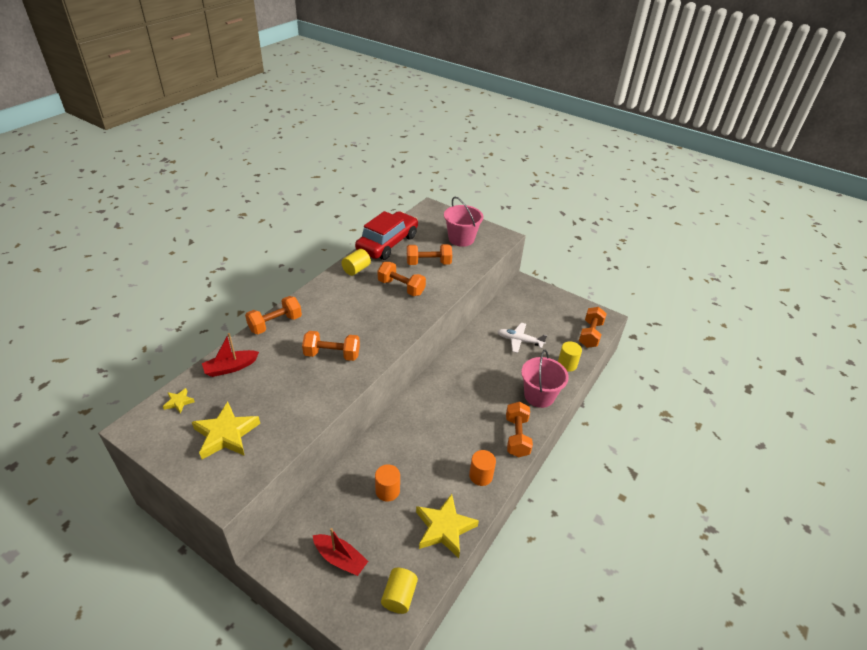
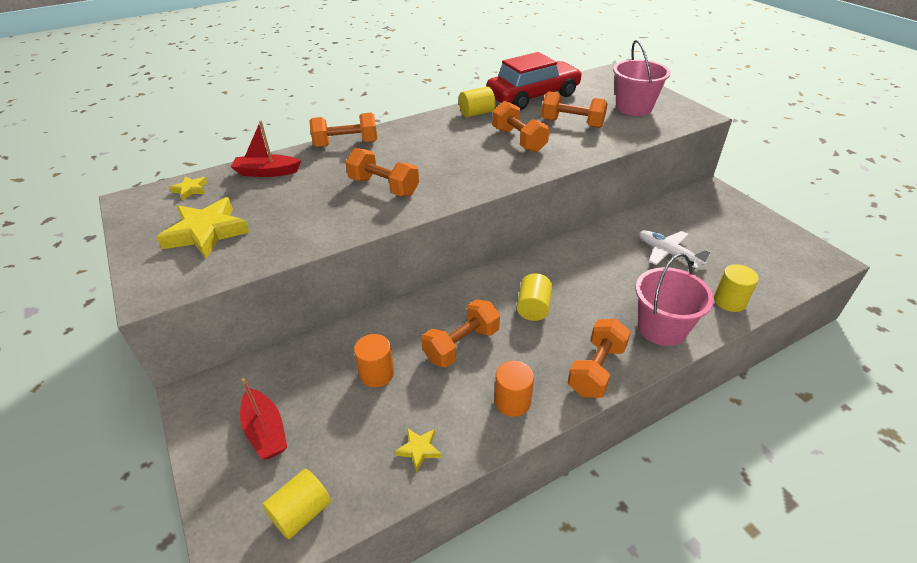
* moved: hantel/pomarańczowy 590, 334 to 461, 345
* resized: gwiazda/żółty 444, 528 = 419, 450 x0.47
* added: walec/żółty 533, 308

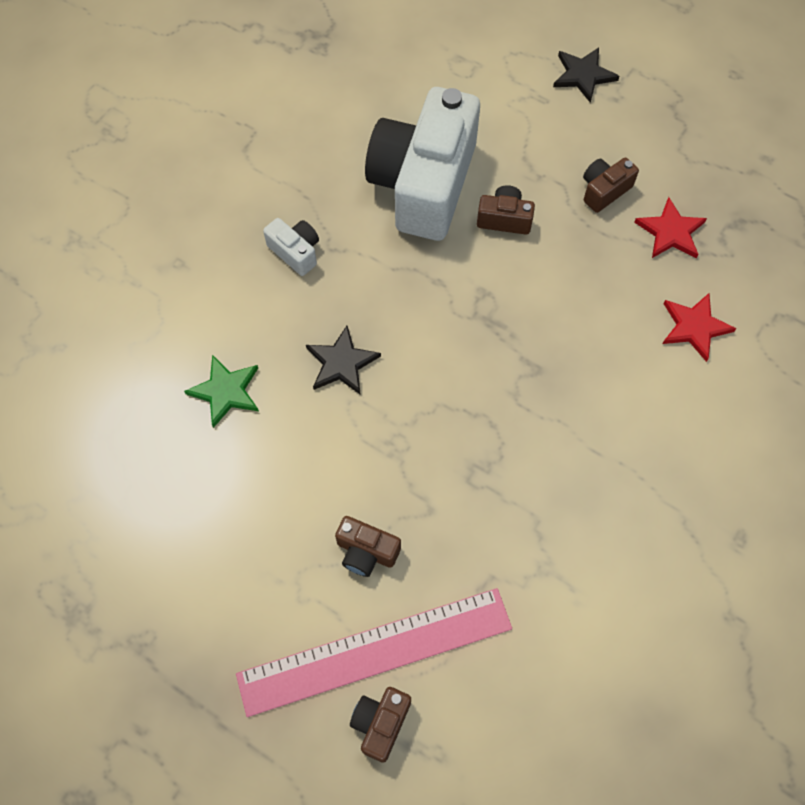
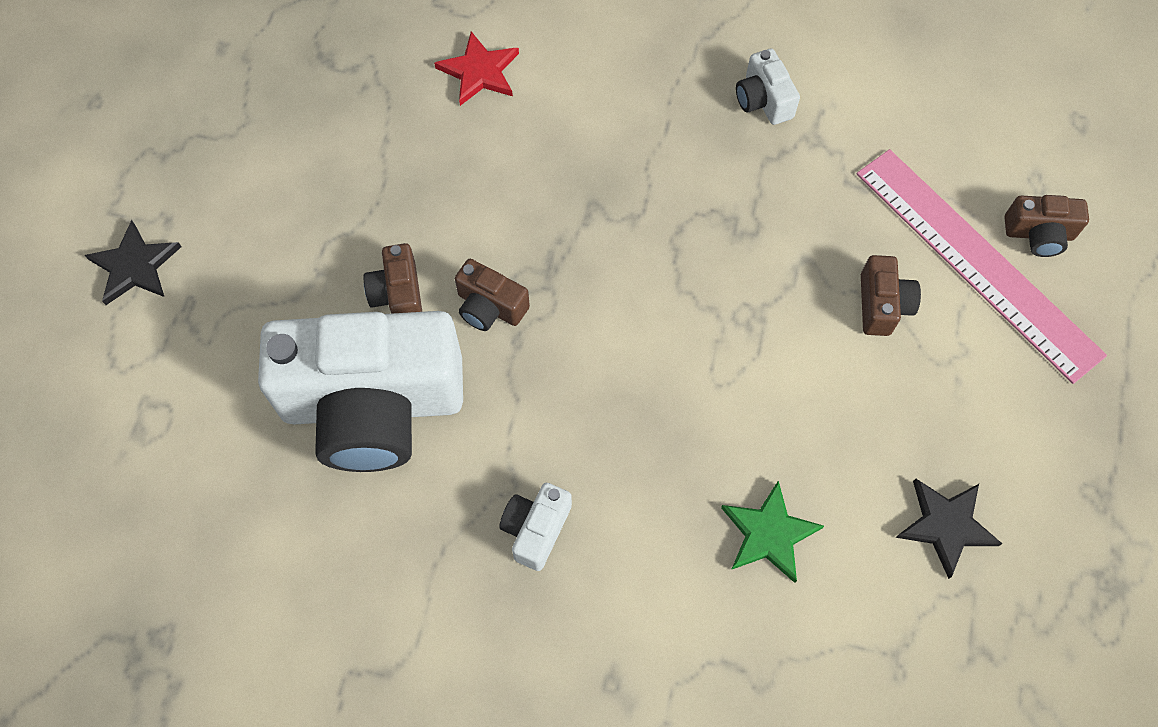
* moved: aparat fotograficzny/brązowy 604, 190 to 490, 307
* removed: gwiazda/czerwony 670, 232
* moved: gwiazda/czarny 341, 363 to 946, 525
* added: aparat fotograficzny/biały 763, 100

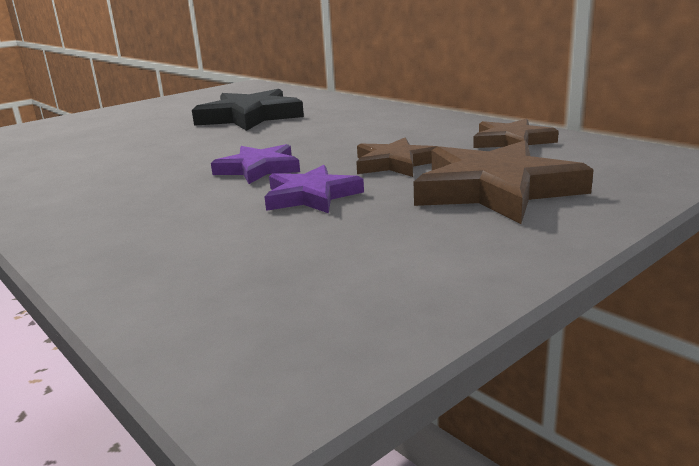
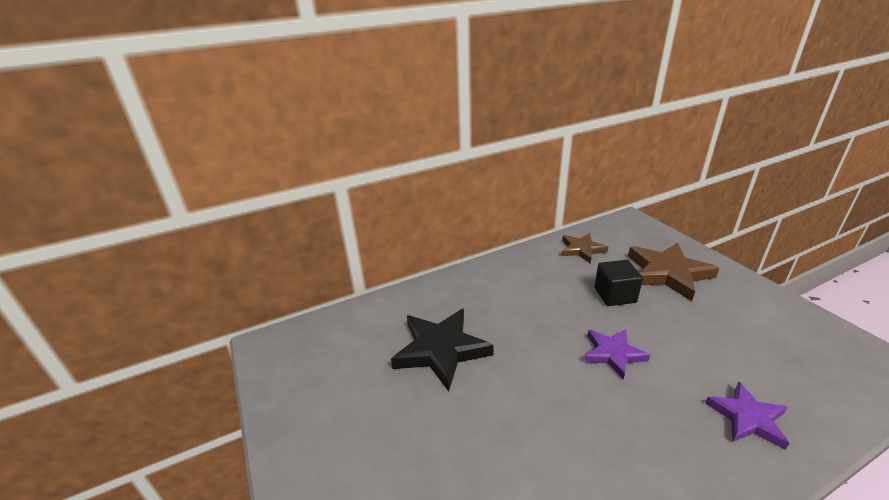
* replaced: gwiazda/brązowy 395, 163 to sześcian/czarny 615, 295
* moved: gwiazda/fioletowy 311, 196 to 747, 418

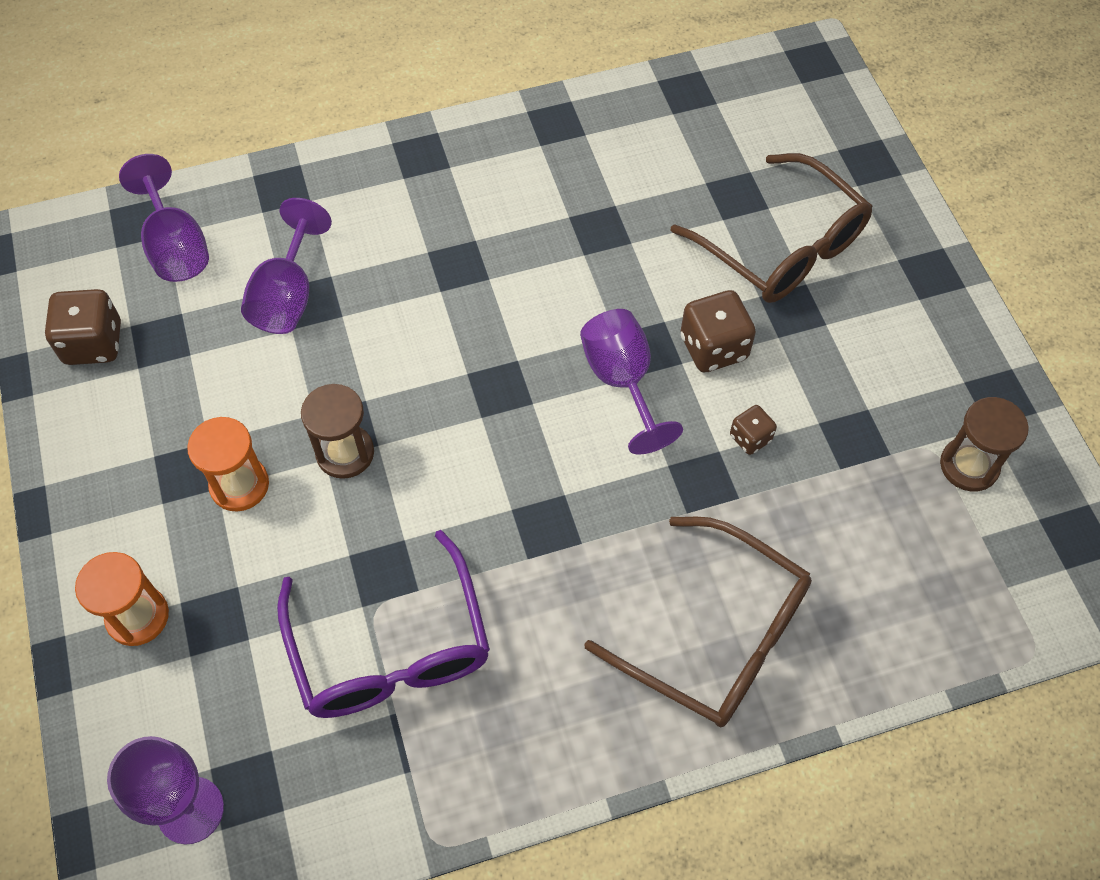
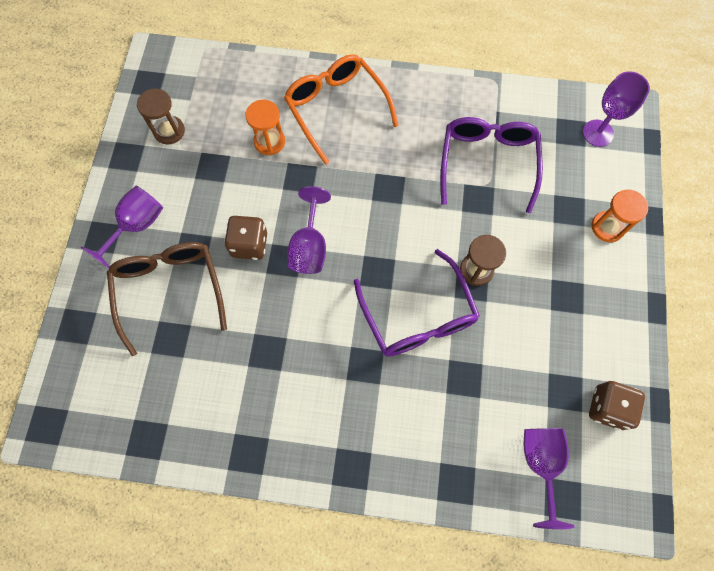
* moved: kielich/fioletowy 288, 295 to 136, 226
* removed: kostka do gry/brązowy 750, 438
* moved: klepsydra/pomarańczowy 239, 485 to 269, 141
* recoloured: okulary/brązowy 717, 636 to okulary/pomarańczowy 336, 108
* added: okulary/fioletowy 418, 316

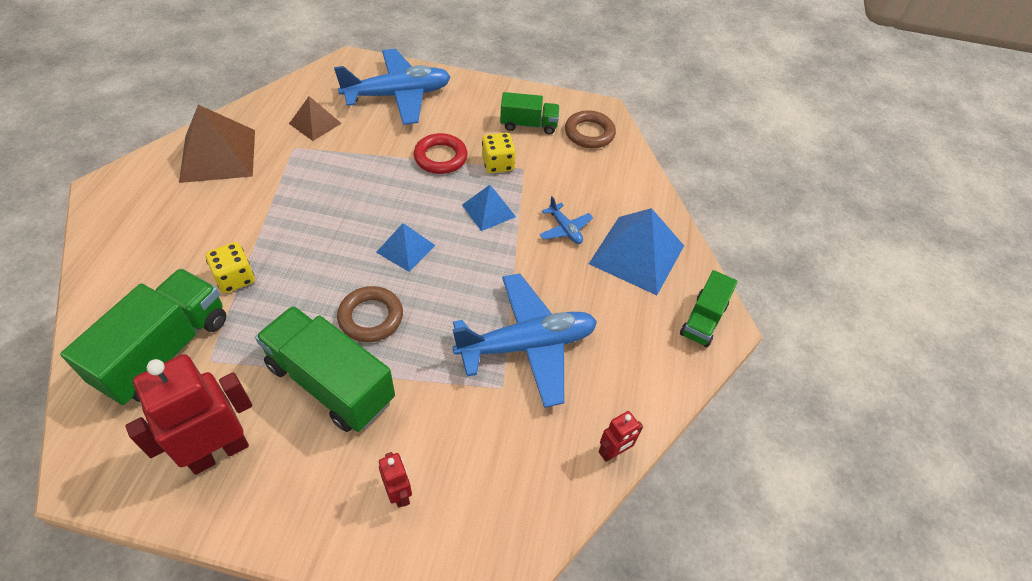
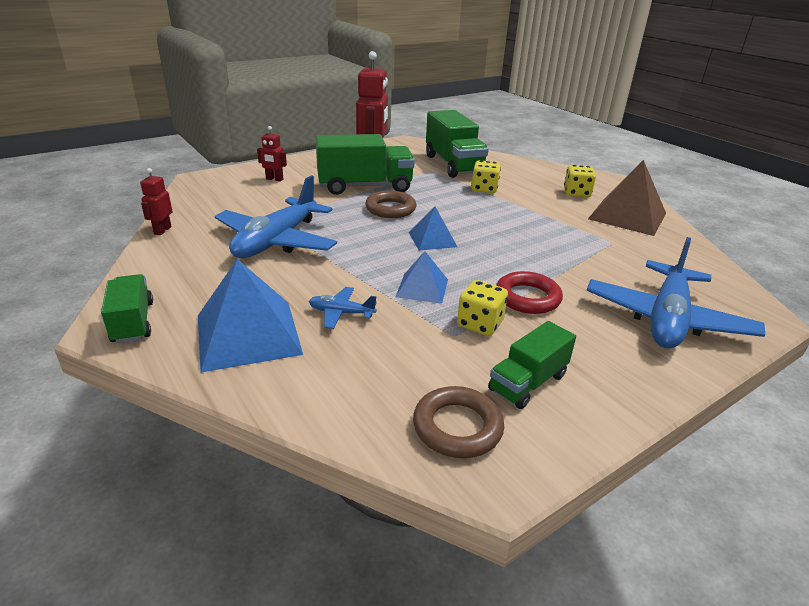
* removed: piramida/brązowy 315, 123
* added: kostka do gry/żółty 576, 193

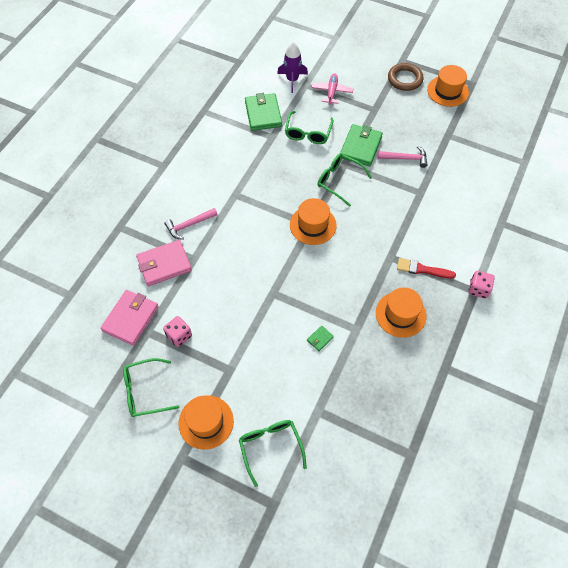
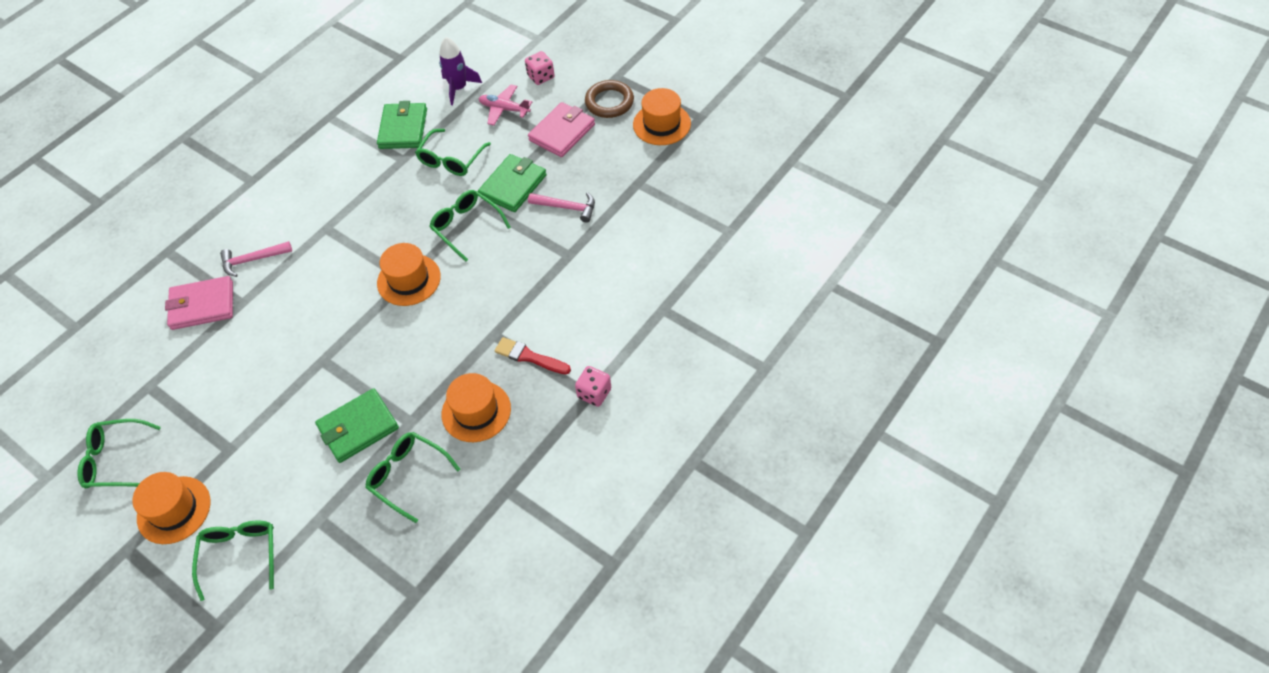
* turned: samolot/różowy 331, 92 = 504, 109 90 degrees counterclockwise
* moved: portfel/różowy 130, 319 to 562, 132
* moved: kostka do gry/różowy 179, 336 to 541, 77
* resized: portfel/zielony 320, 339 = 358, 427 x2.25
* added: okulary/zielony 408, 476

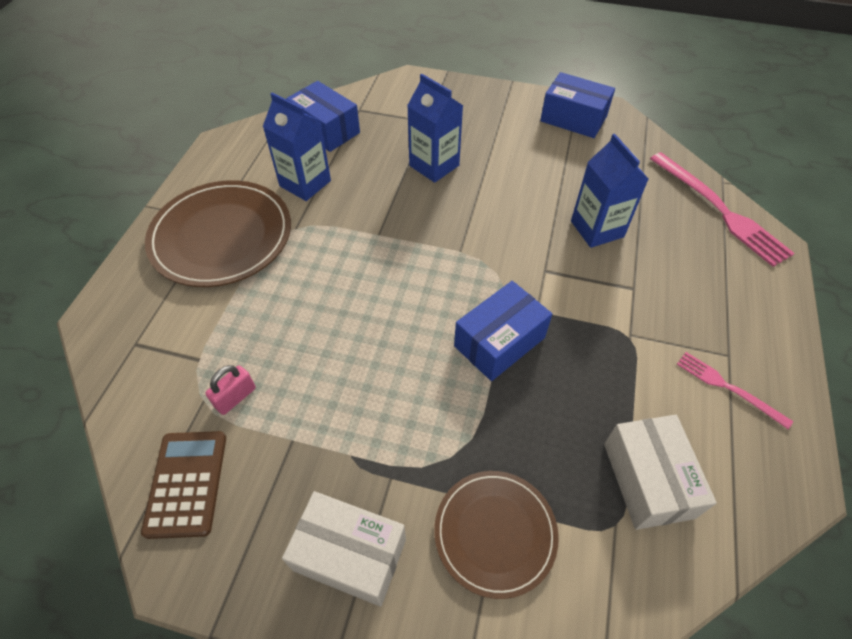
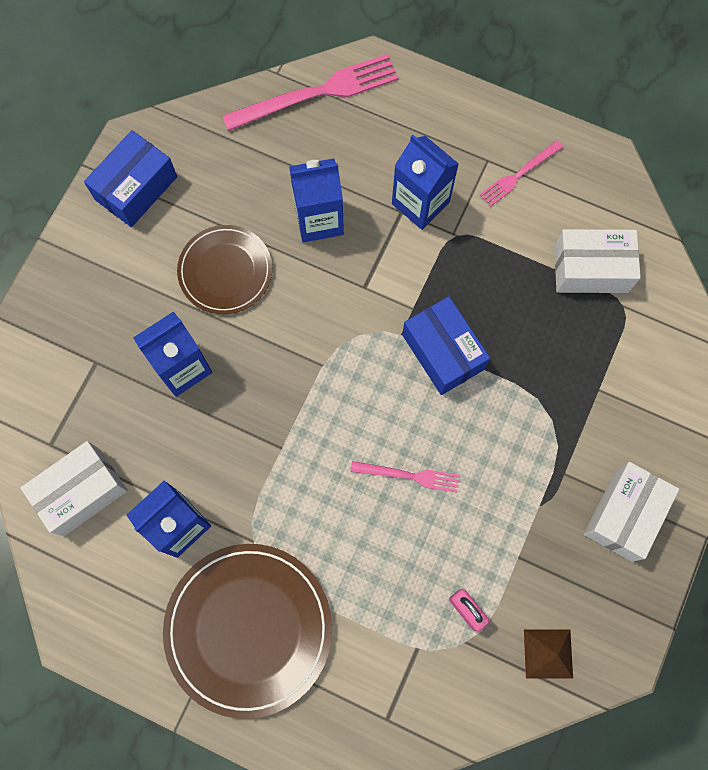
* recoloured: pudełko/niebieski 326, 129 to pudełko/biały 81, 492
* replaced: kalkulator/brązowy 186, 483 to piramida/brązowy 548, 654
* moved: talerz/brązowy 495, 533 to 225, 271
* added: karton mleka/niebieski 420, 203
* added: widelec/różowy 409, 475

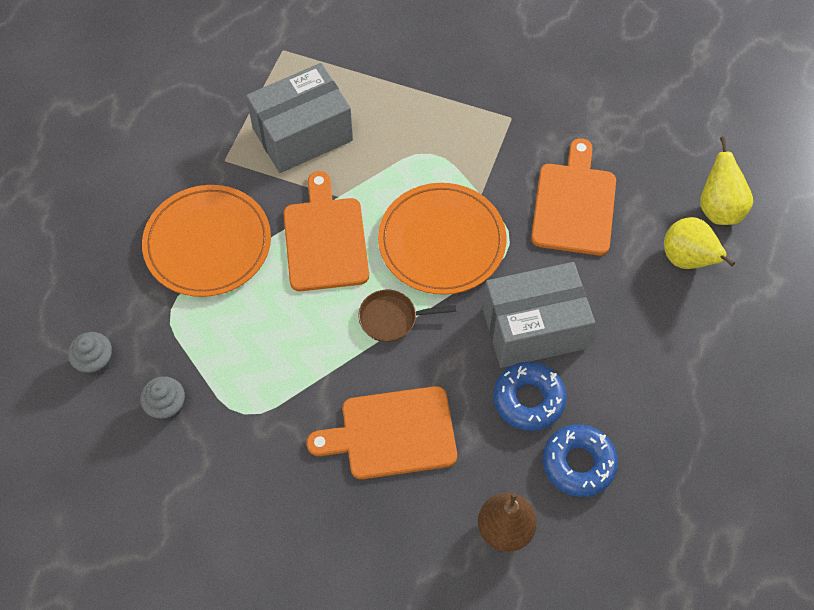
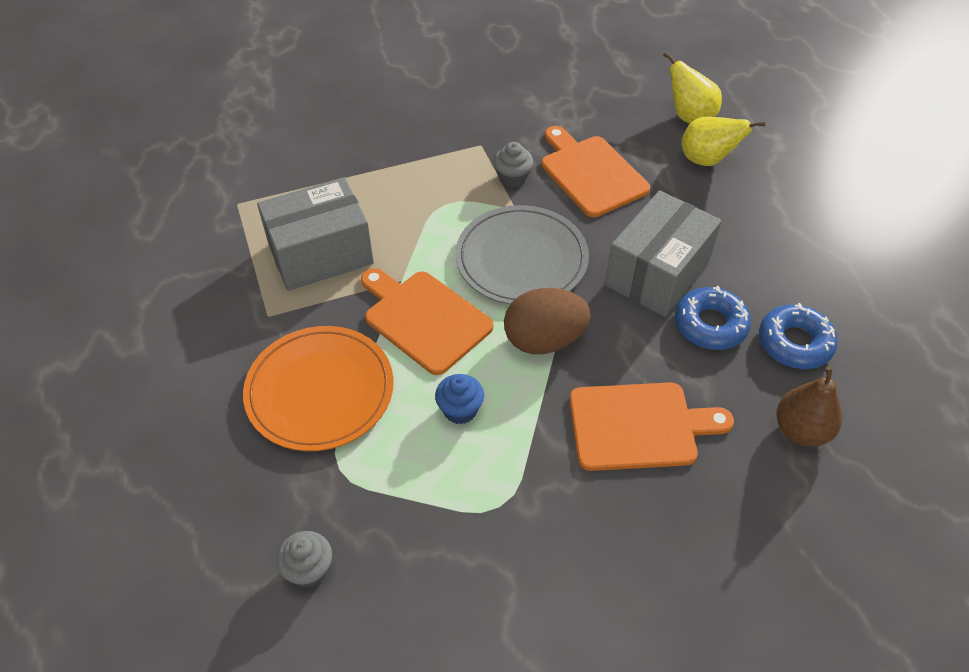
* turned: pudełko/szary 302, 134 = 320, 254 45 degrees clockwise
* recoloured: talerz/pomarańczowy 442, 241 to talerz/szary 521, 259
* replaced: patelnia/brązowy 392, 318 to jajko/brązowy 544, 340
* moved: muffinka/szary 167, 406 to 512, 178
* turned: deska do krojenia/pomarańczowy 392, 433 = 639, 426 135 degrees counterclockwise
* added: muffinka/niebieski 460, 410

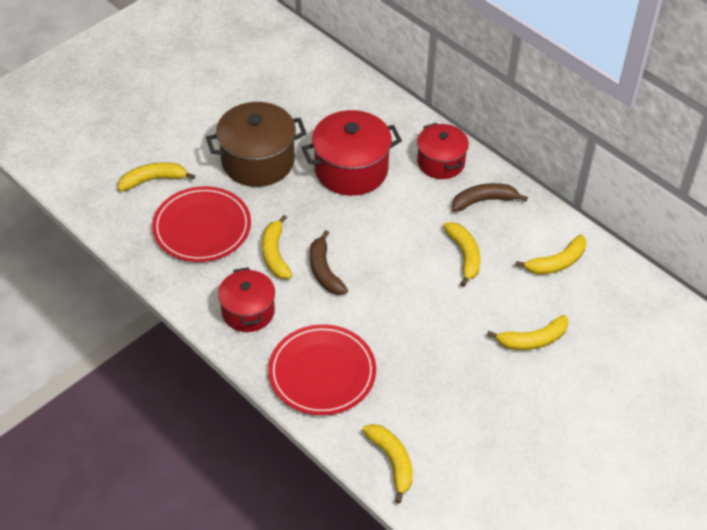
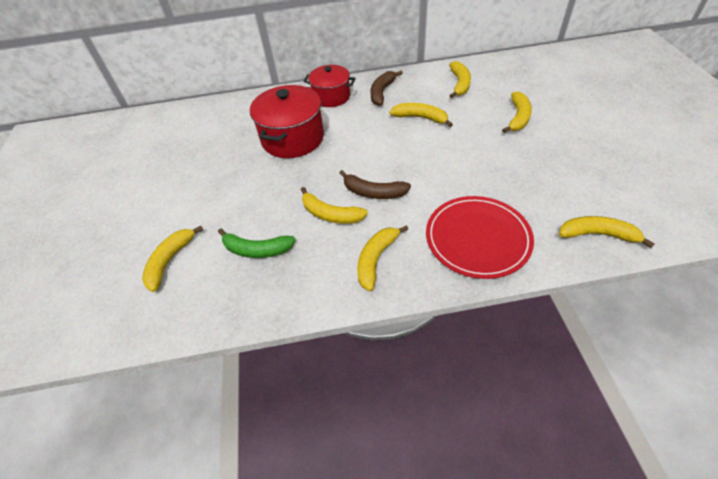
* removed: garnek/brązowy 258, 161
* replaced: talerz/czerwony 202, 227 to banan/zielony 257, 250
* replaced: garnek/czerwony 248, 311 to banan/żółty 376, 259

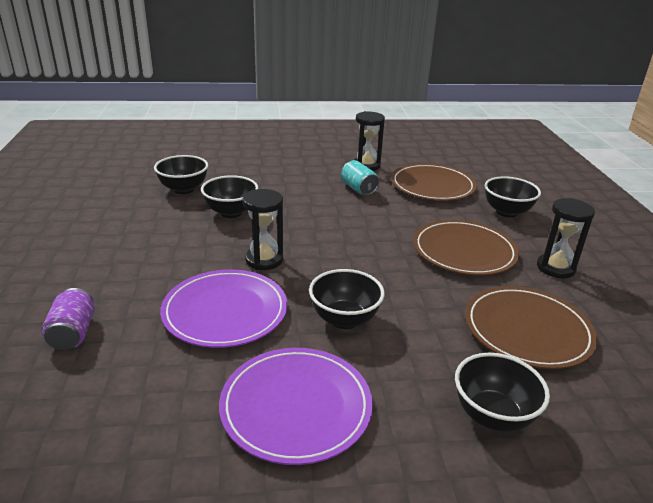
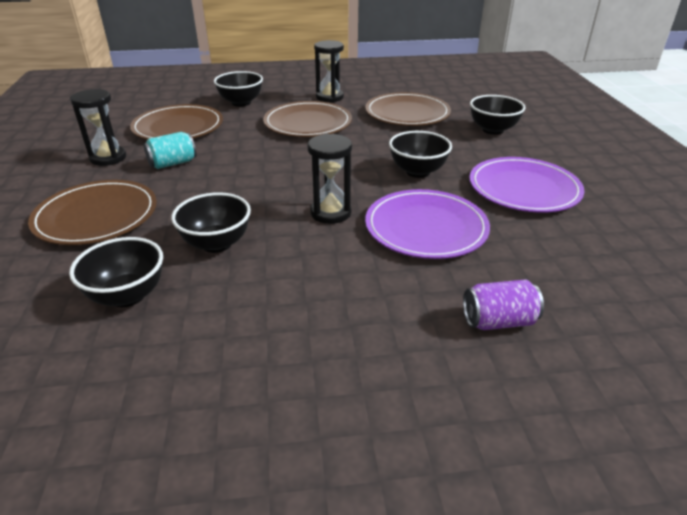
* added: talerz/brązowy 96, 216

